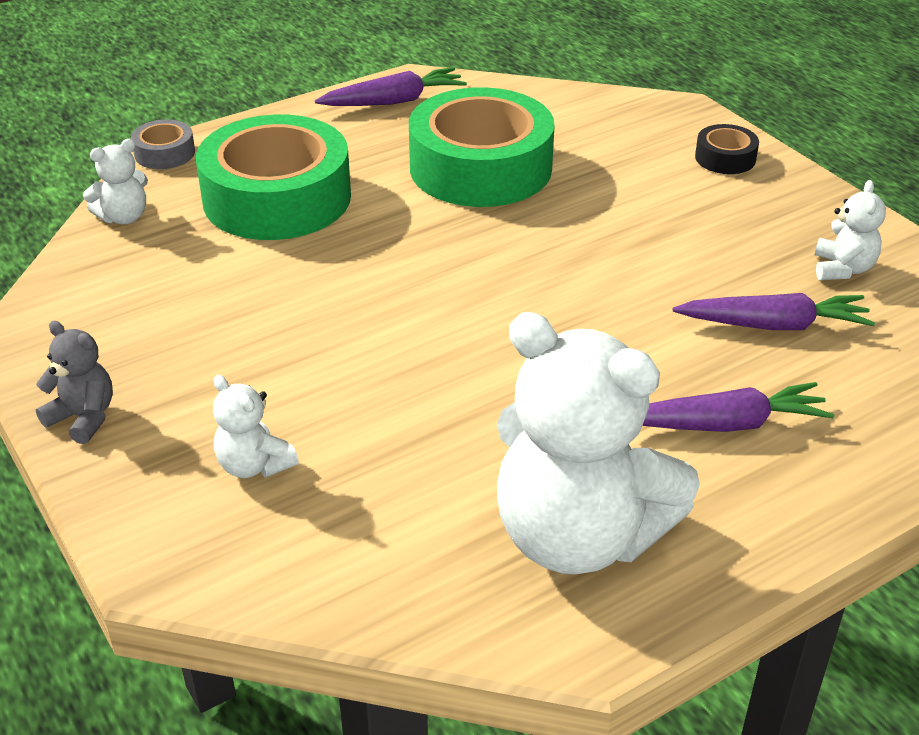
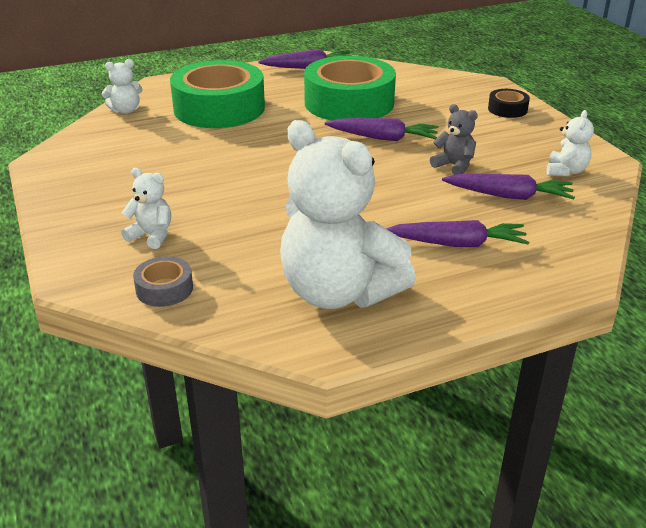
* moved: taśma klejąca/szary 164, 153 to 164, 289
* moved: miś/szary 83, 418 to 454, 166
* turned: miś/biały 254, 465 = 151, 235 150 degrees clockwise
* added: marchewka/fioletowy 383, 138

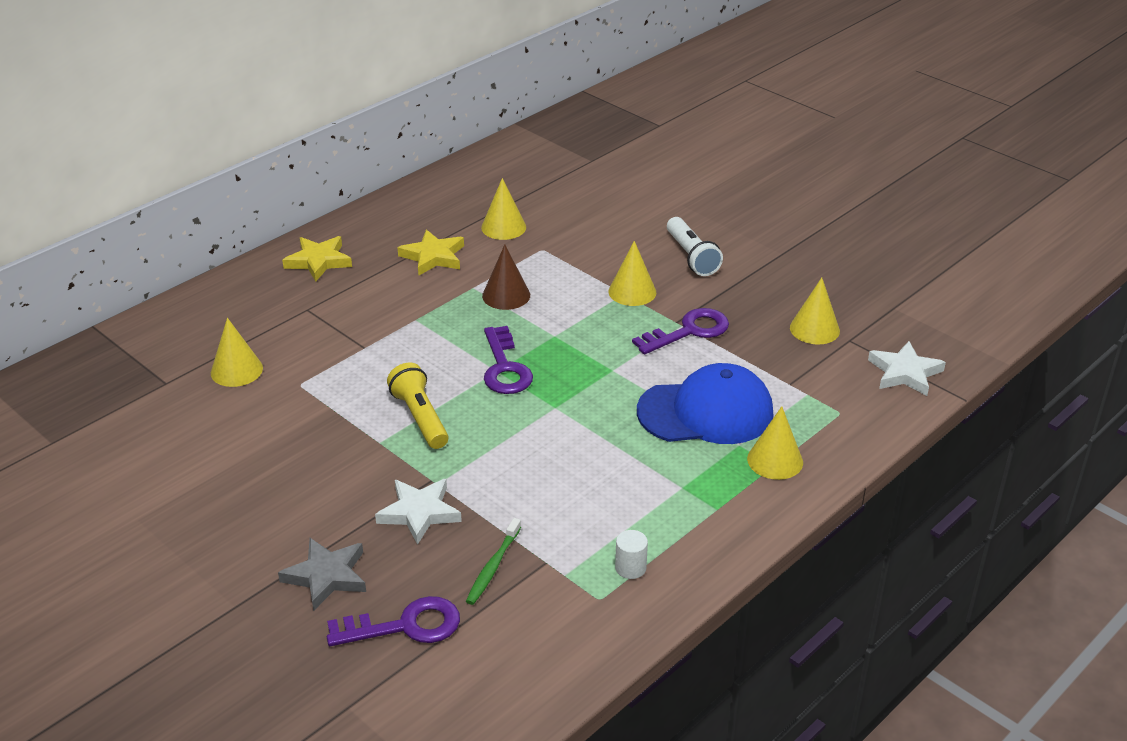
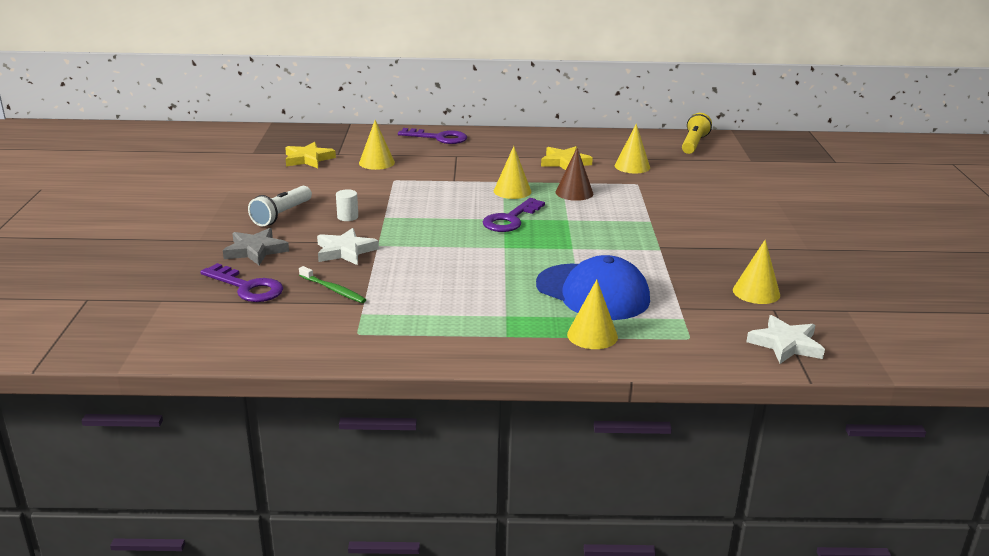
* moved: latarka/biały 691, 257 to 281, 215
* moved: gwiazda/żółty 318, 261 to 308, 159
* moved: stożek/żółty 632, 292 to 512, 191
* moved: klucz/fioletowy 688, 331 to 438, 138
* moved: latarka/żółty 420, 417 to 694, 144
* turned: szczoteczka do zębów/zielony 493, 567 = 333, 290 120 degrees counterclockwise
* moved: walec/biały 630, 568 to 347, 217

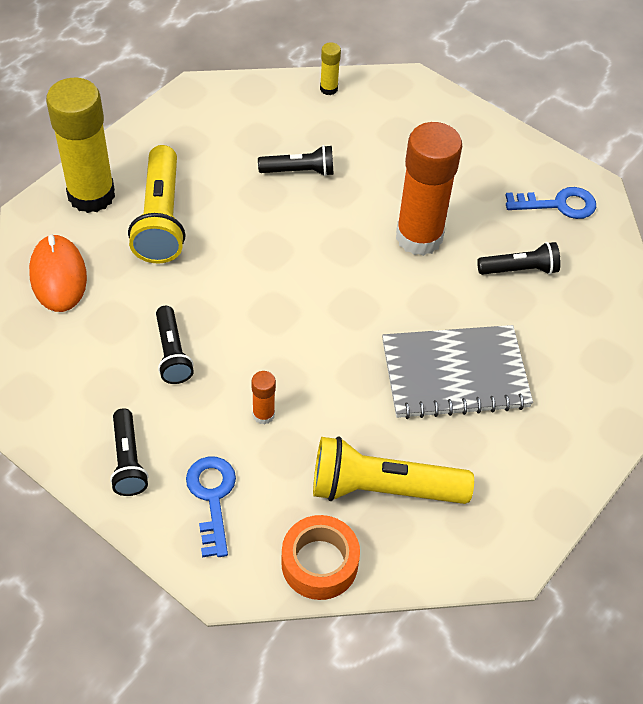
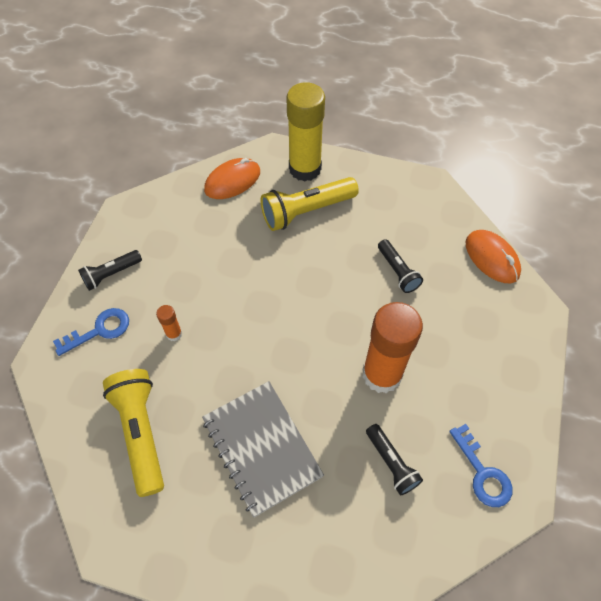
* replaced: klej w sztyfcie/żółty 328, 89 to myszka/pomarańczowy 492, 258
* removed: latarka/czarny 172, 353
* removed: taśma klejąca/pomarańczowy 319, 563

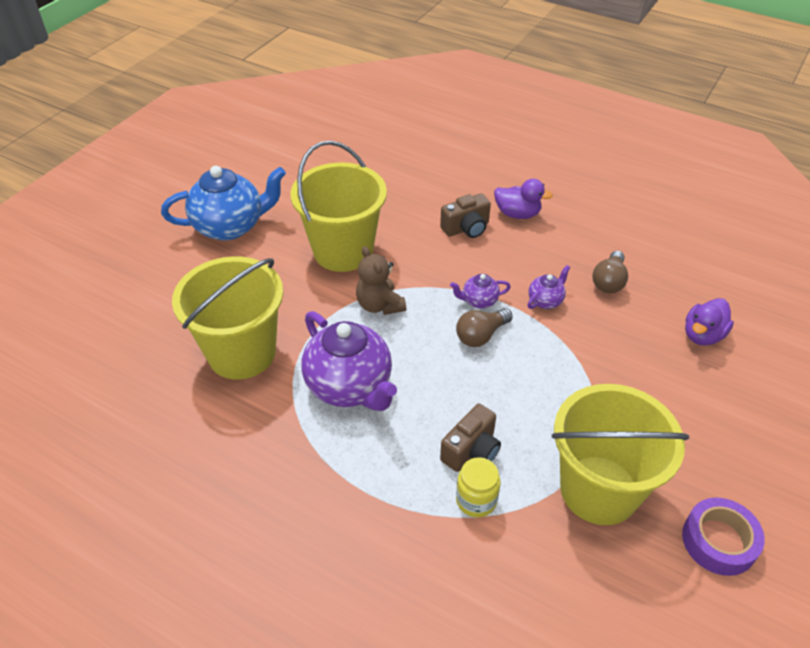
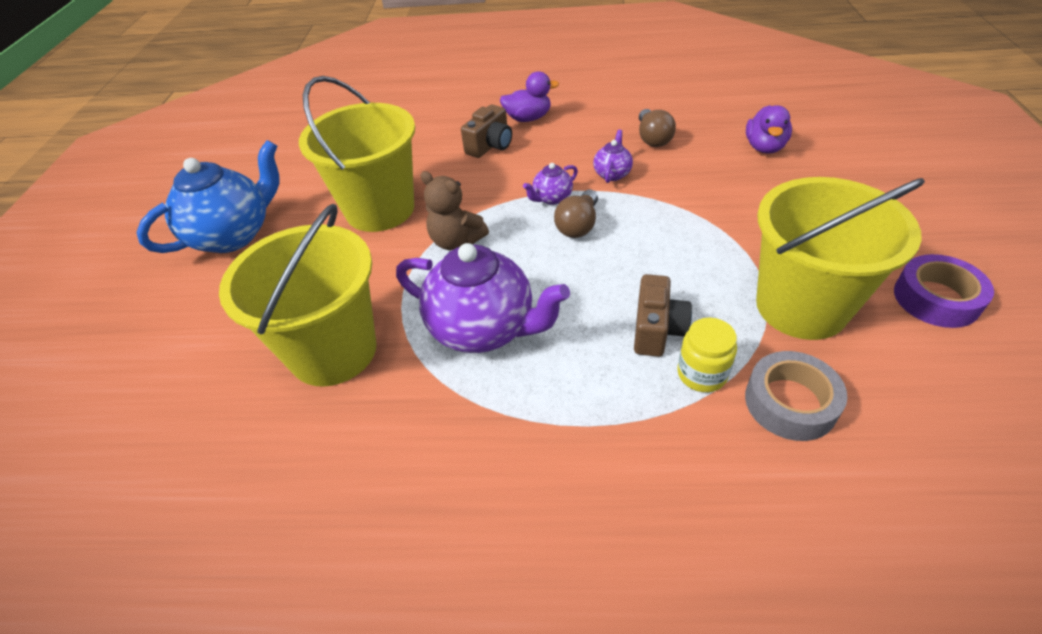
* added: taśma klejąca/szary 790, 402

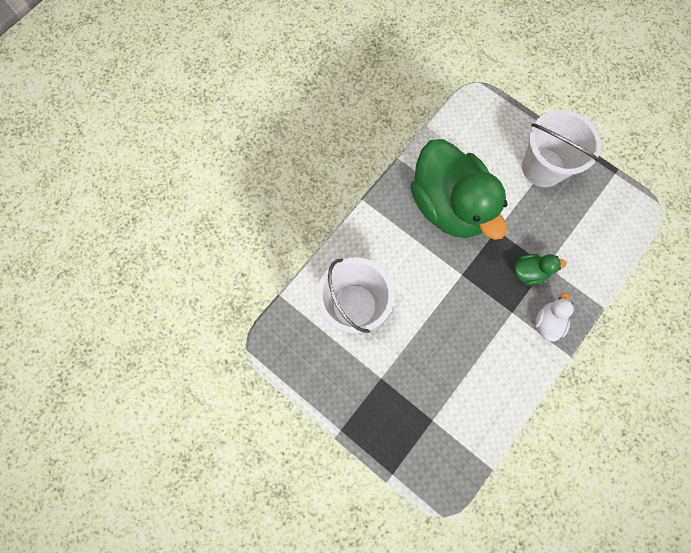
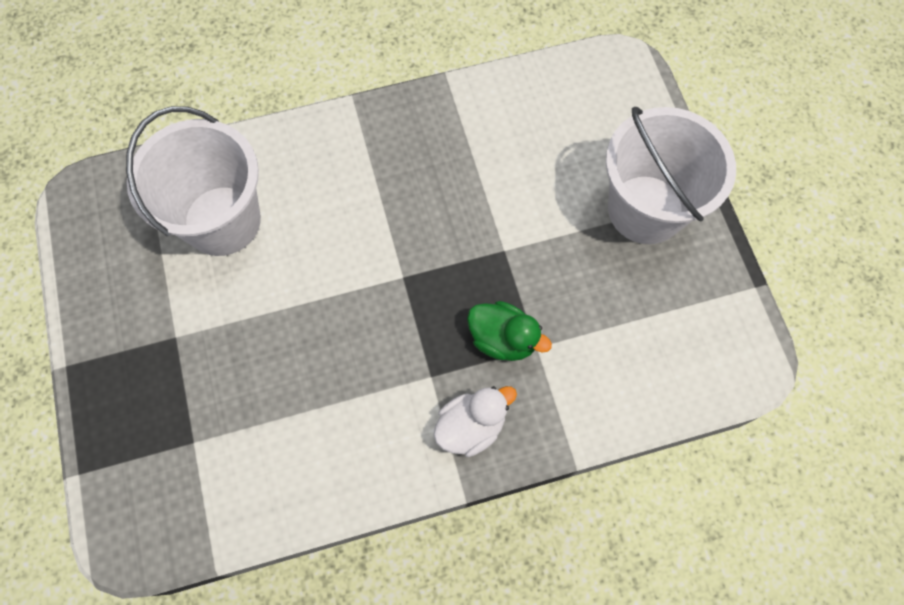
* removed: kaczka/zielony 449, 205

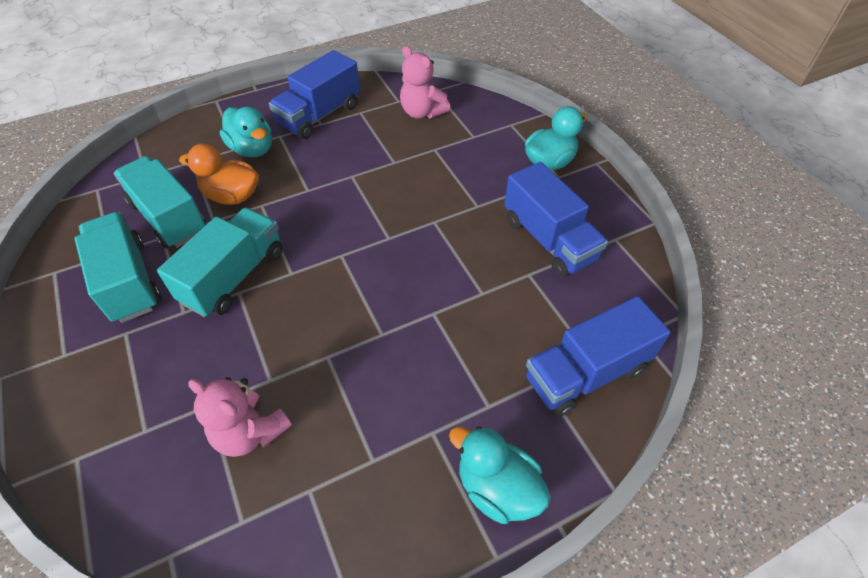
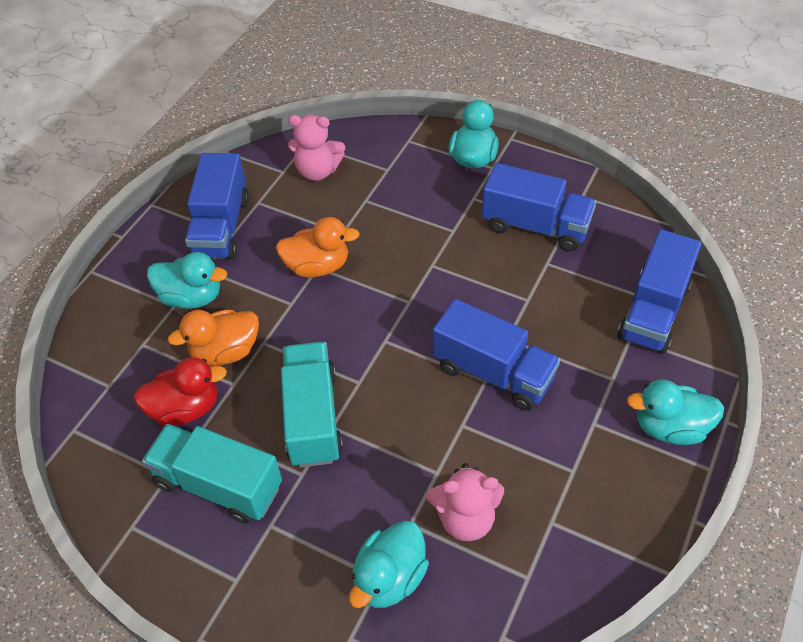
* replaced: ciężarówka/turkusowy 168, 217 to kaczka/czerwony 185, 408
* added: kaczka/pomarańczowy 317, 266
* added: ciężarówka/niebieski 493, 372
* added: kaczka/turkusowy 389, 578

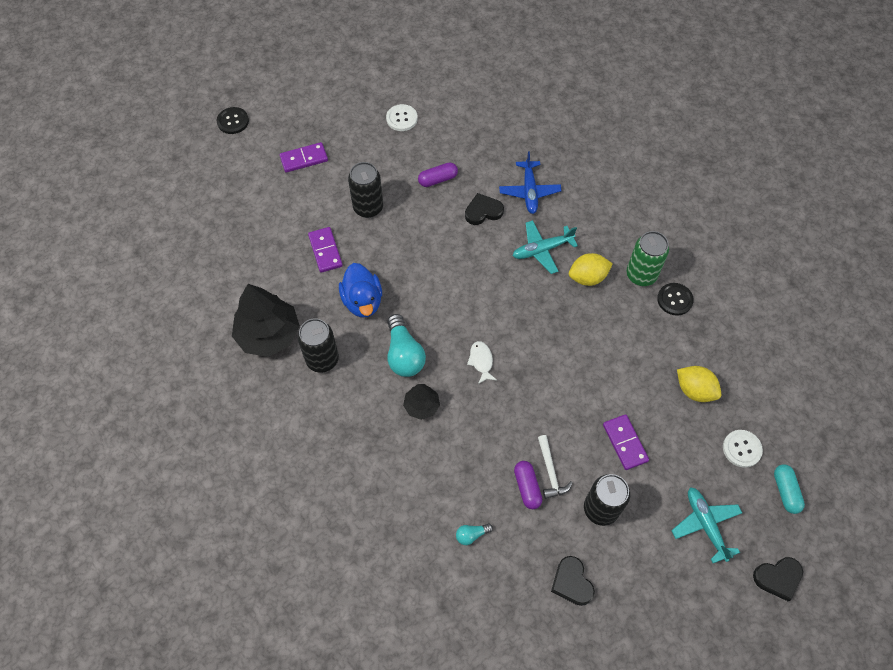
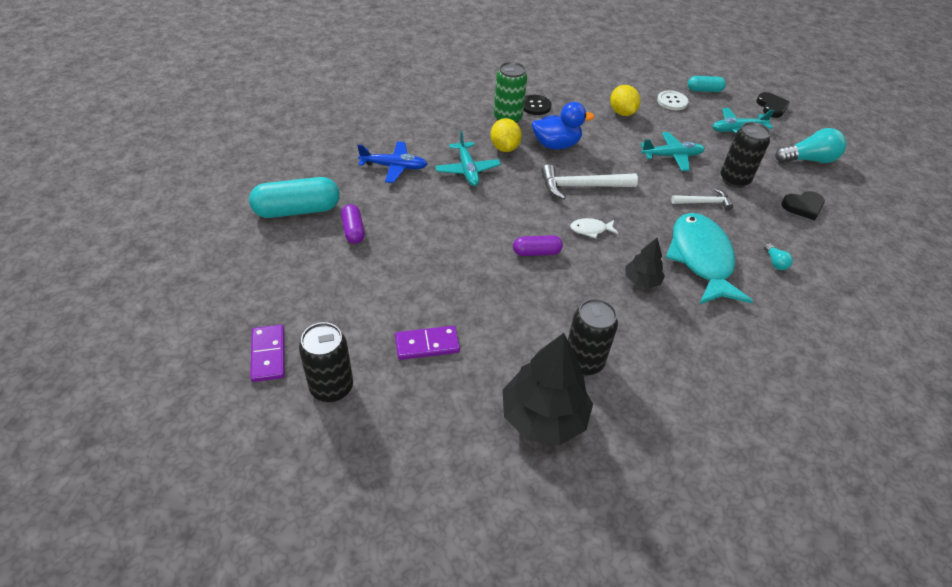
* removed: guzik/biały 402, 118
* removed: guzik/czarny 233, 121
* moved: puszka/czarny 368, 208 to 331, 387
* removed: serce/czarny 483, 211
* moved: kaczka/niebieski 362, 301 to 556, 145
* moved: żarówka/turkusowy 404, 354 to 808, 160
* turned: cytryna/żółty 694, 390 = 622, 113 60 degrees counterclockwise
* replaced: kostka domina/fioletowy 625, 443 to samolot/turkusowy 672, 156
* moved: kapsułka/fioletowy 527, 487 to 536, 252
* added: młotek/biały 581, 186
* added: kapsułka/turkusowy 297, 210
* added: ryba/turkusowy 701, 259

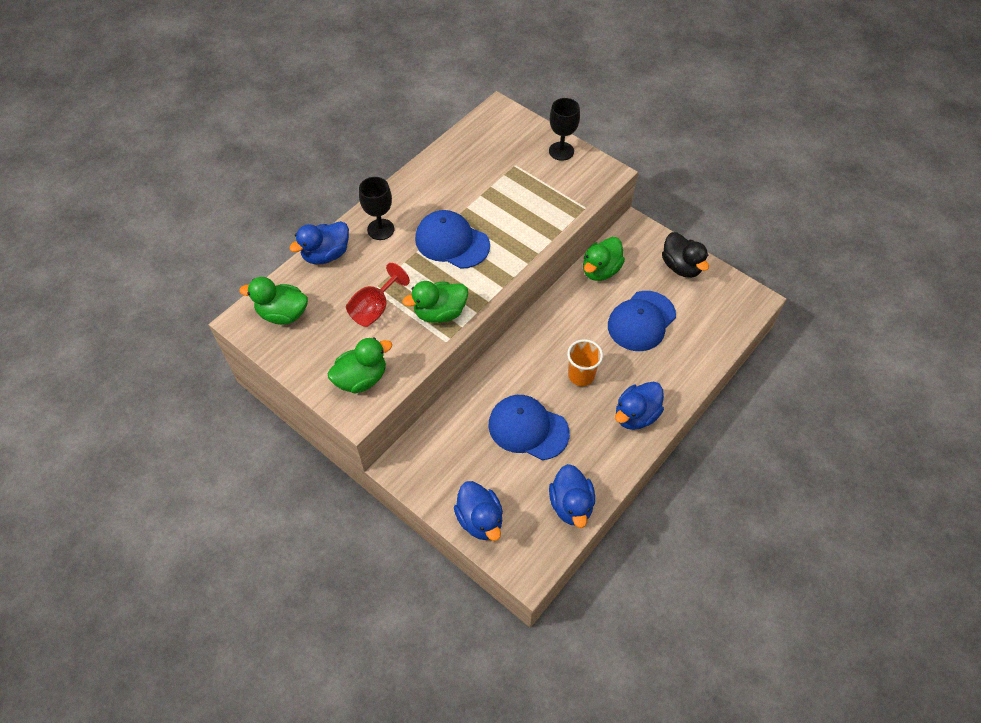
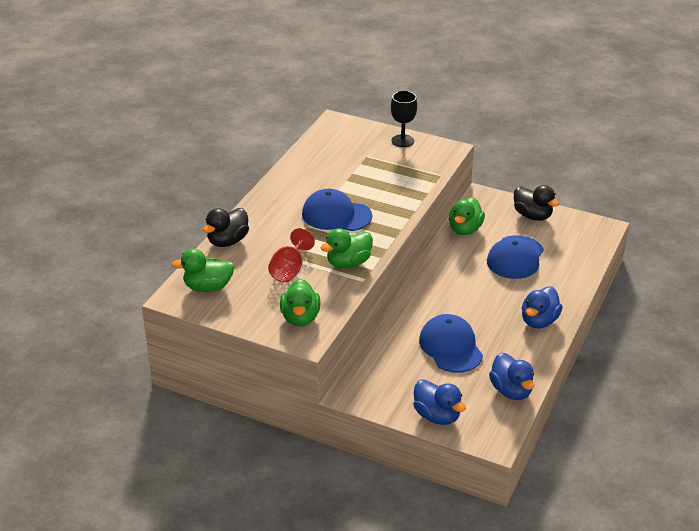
* removed: kielich/czarny 380, 229
* recoloured: kaczka/niebieski 326, 255 to kaczka/czarny 228, 241
* turned: kaczka/zielony 361, 378 = 300, 318 135 degrees clockwise
* removed: szklanka/pomarańczowy 581, 376
* turned: czapka/niebieski 528, 428 = 450, 347 60 degrees clockwise

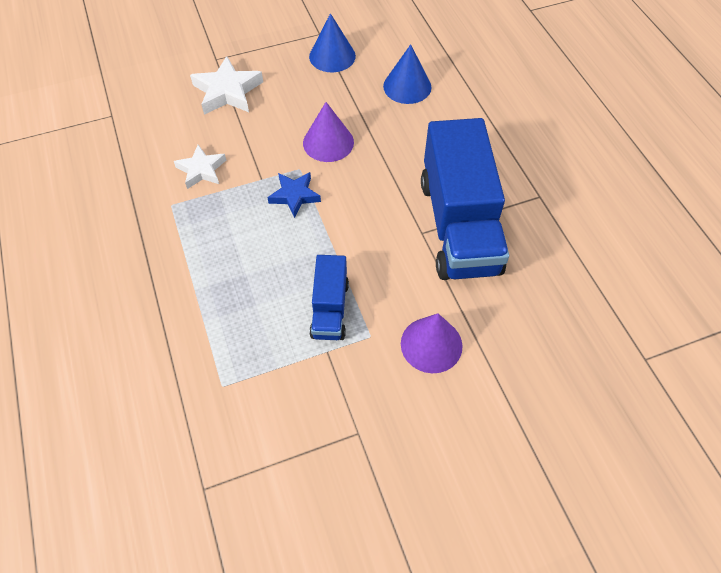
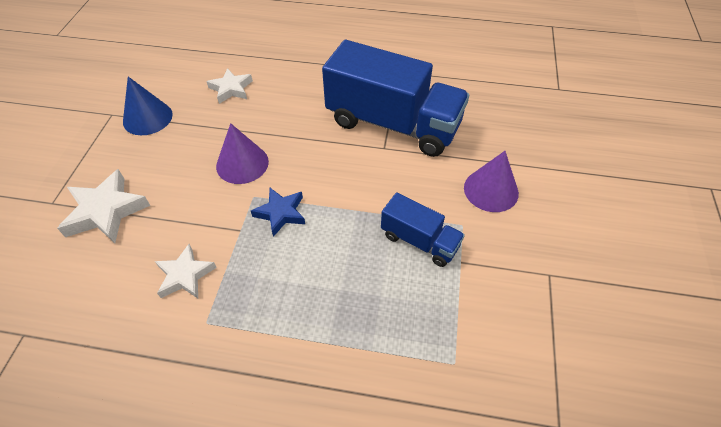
* replaced: stożek/niebieski 407, 86 to gwiazda/biały 231, 89

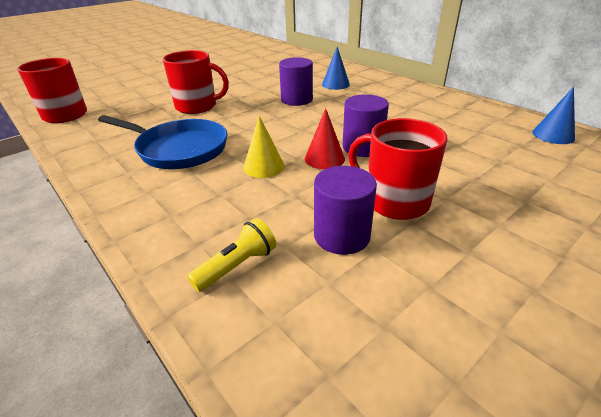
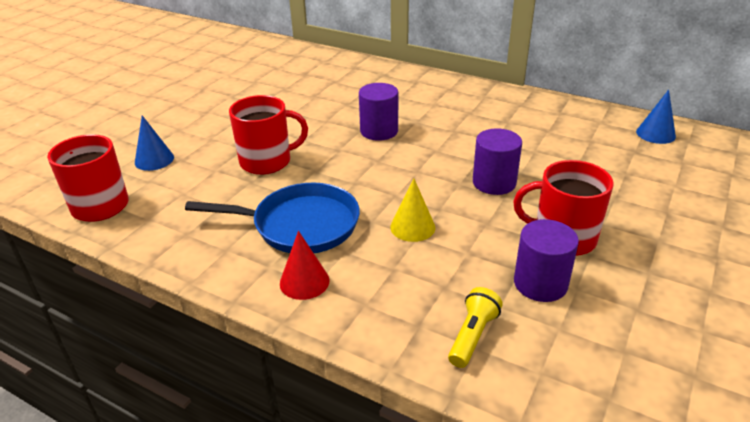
* moved: stożek/niebieski 335, 84 to 154, 160
* moved: stożek/czerwony 324, 158 to 304, 281

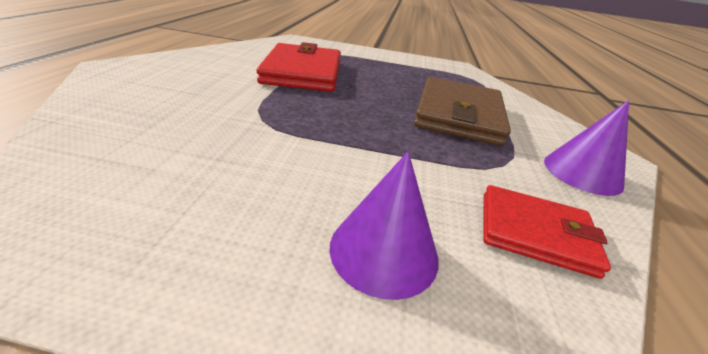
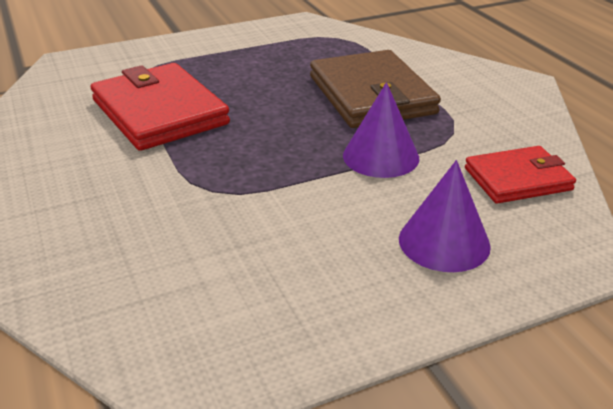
* moved: stożek/fioletowy 582, 172 to 381, 156

